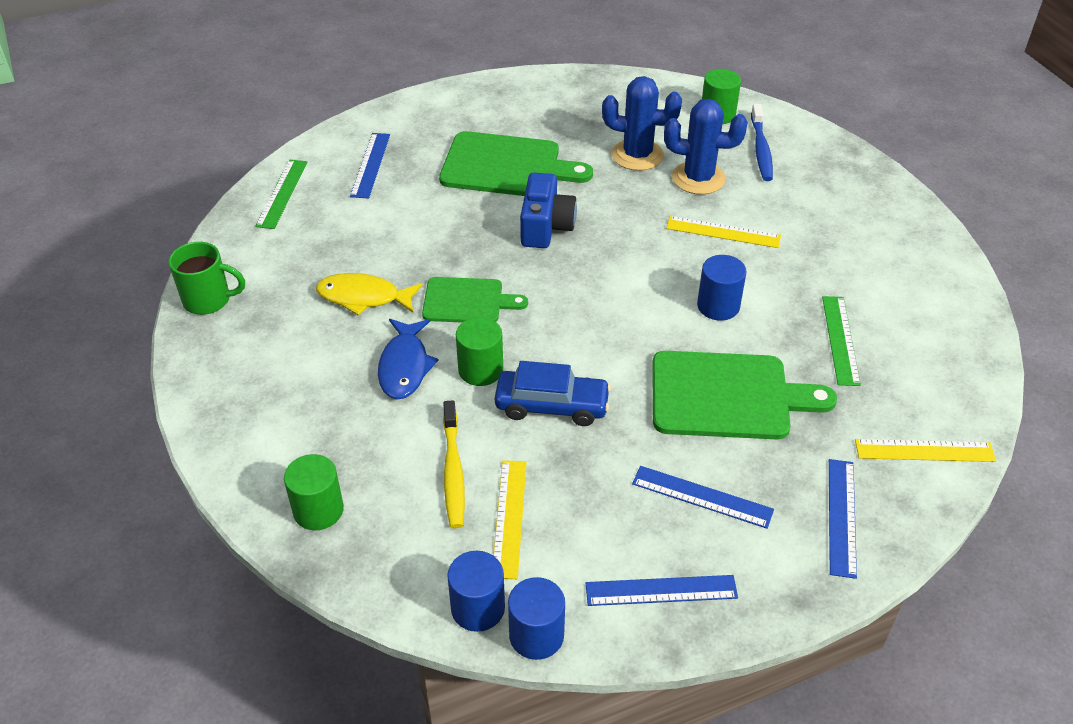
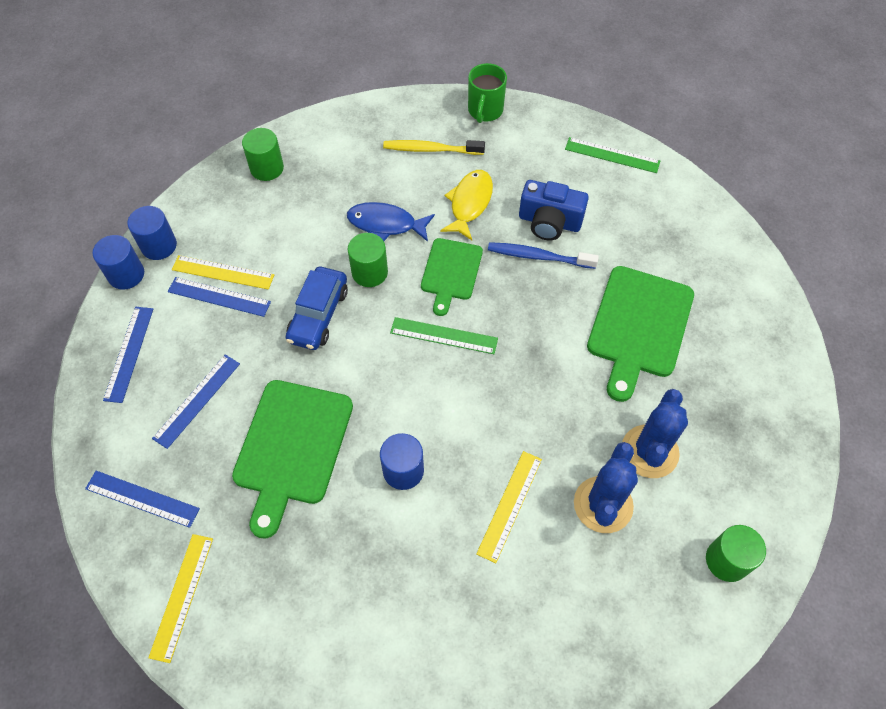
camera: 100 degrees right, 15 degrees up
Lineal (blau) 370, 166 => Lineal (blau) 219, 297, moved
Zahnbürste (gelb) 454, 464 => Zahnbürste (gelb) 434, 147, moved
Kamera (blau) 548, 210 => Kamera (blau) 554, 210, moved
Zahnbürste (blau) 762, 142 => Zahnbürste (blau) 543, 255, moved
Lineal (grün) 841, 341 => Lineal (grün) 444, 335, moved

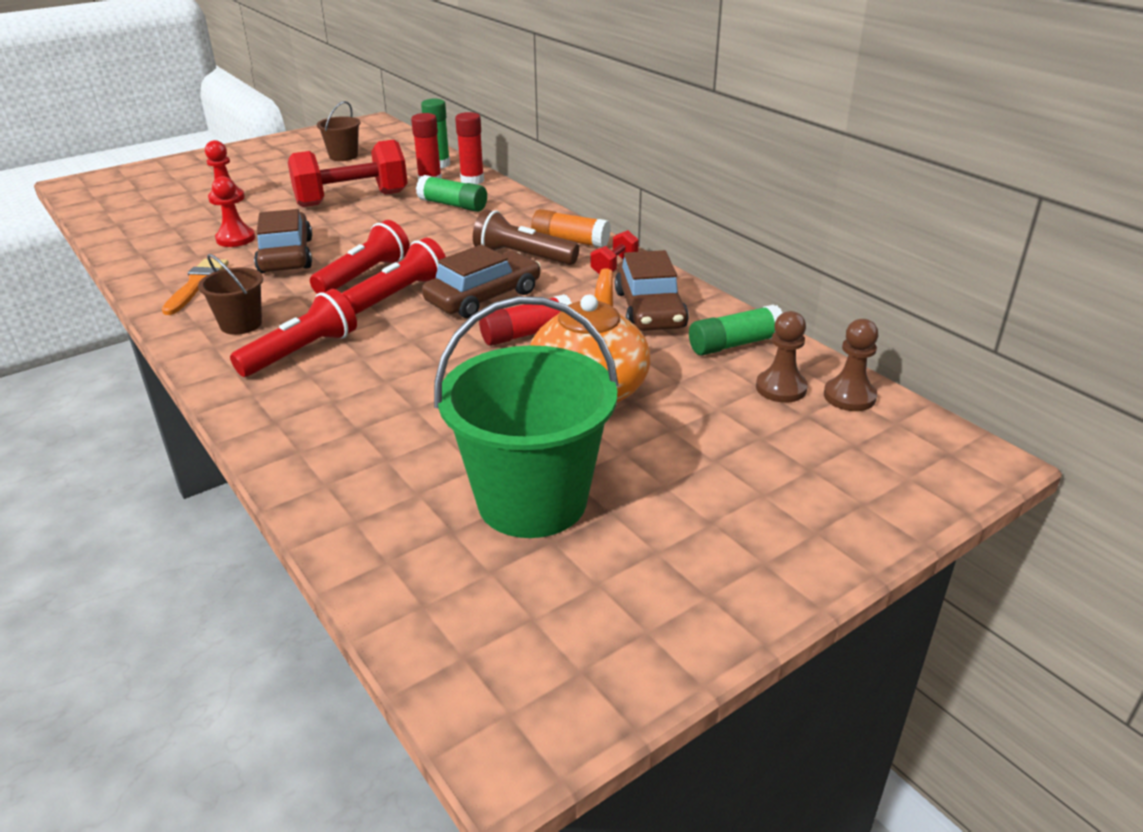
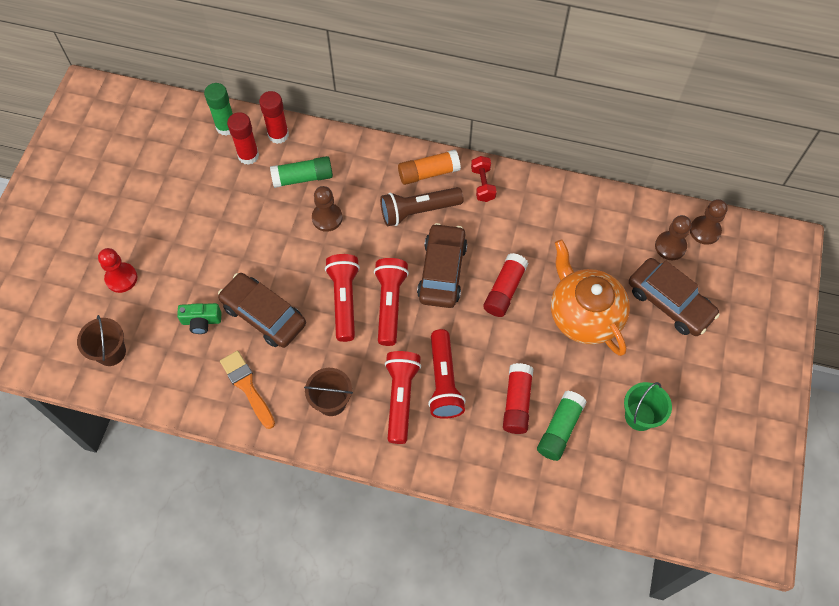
camera: 40 degrees left, 30 degrees up
Hantel (rot) 348, 173 => nothing
nothing => Bauer (braun) 327, 209
nothing => Taschenlampe (rot) 447, 374
nothing => Klebestift (rot) 518, 398
Eimer (braun) 339, 131 => Eimer (braun) 101, 340, moved
Auto (braun) 652, 290 => Auto (braun) 674, 297, moved
Klebestift (grün) 736, 329 => Klebestift (grün) 562, 426, moved
Bauer (rot) 233, 211 => Kamera (grün) 199, 318
Eimer (grün) 526, 417 => Eimer (grün) 648, 406, x0.49

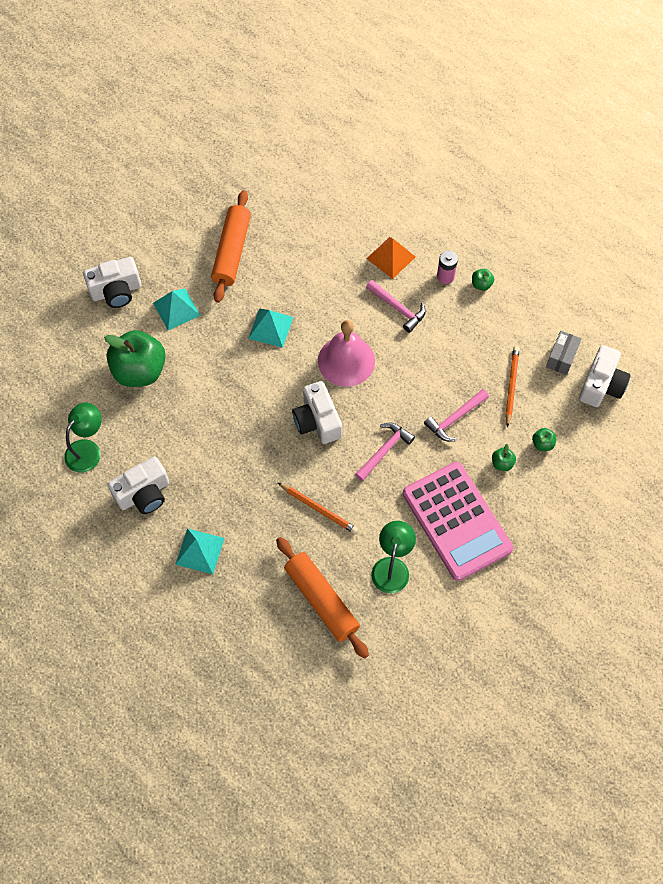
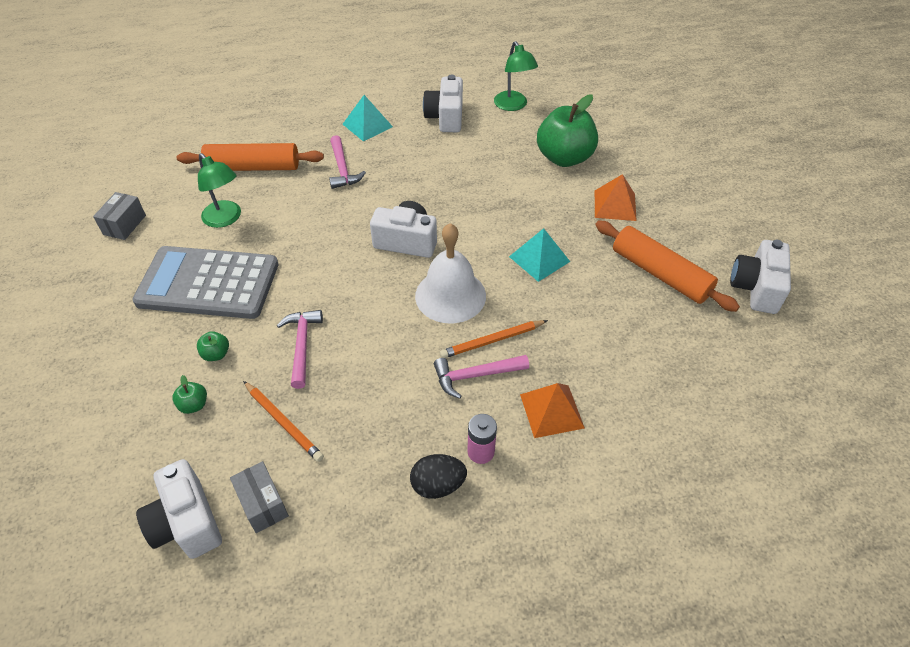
camera: 125 degrees right, 15 degrees down
nothing => Schachtel (grau) 119, 216
Kamera (weiß) 112, 282 => Kamera (weiß) 760, 277, moved
Bleistift (orange) 318, 508 => Bleistift (orange) 494, 339, moved
Hammer (rosa) 385, 452 => Hammer (rosa) 347, 162, moved
Apfel (grün) 483, 280 => Ei (schwarz) 438, 476
Pyramide (türkis) 177, 309 => Pyramide (orange) 616, 197
Glocke (rosa) 346, 353 => Glocke (weiß) 450, 273
Taschenrechner (rosa) 458, 521 => Taschenrechner (grau) 205, 282

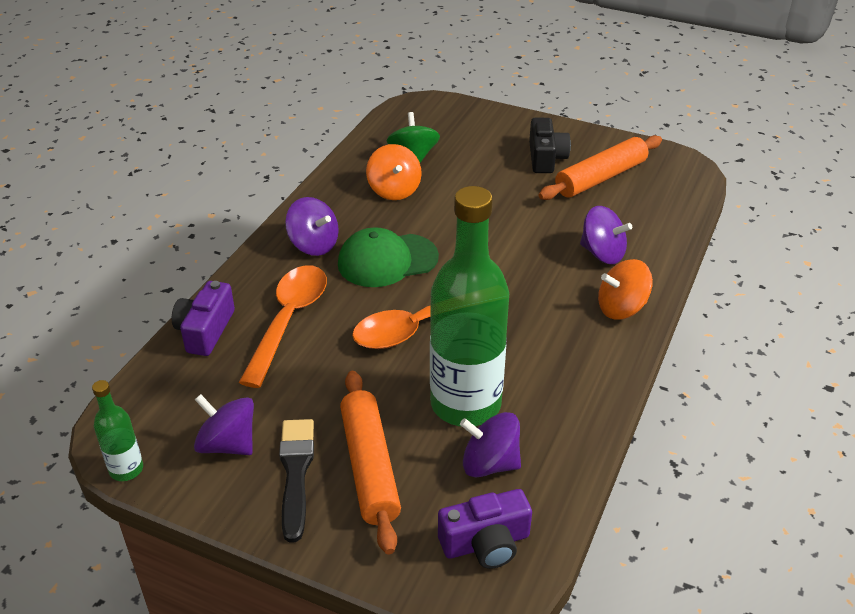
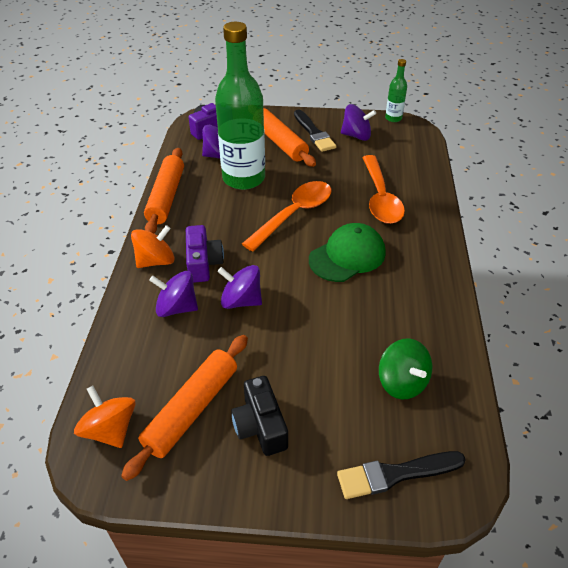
camera: 160 degrees right, 5 degrees up
nothing => Nudelholz (orange) 164, 190
nothing => Pinsel (schwarz) 401, 475
Kamera (lila) 203, 318 => Kamera (lila) 205, 254, moved
Kreisel (lila) 312, 226 => Kreisel (lila) 240, 287, moved
Kreisel (orange) 394, 172 => Kreisel (orange) 105, 417, moved

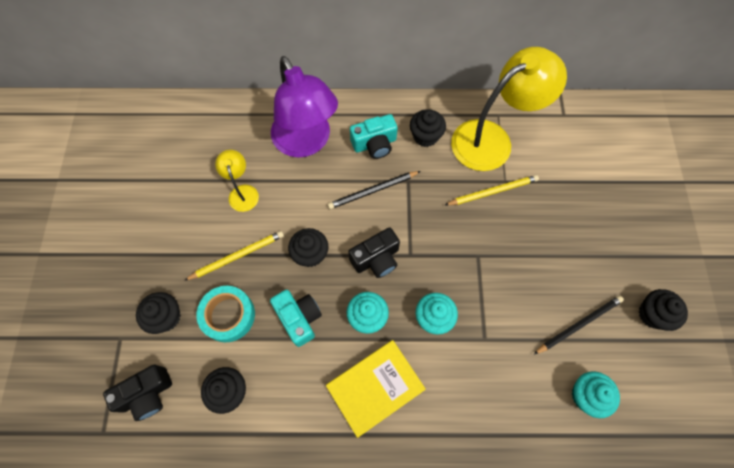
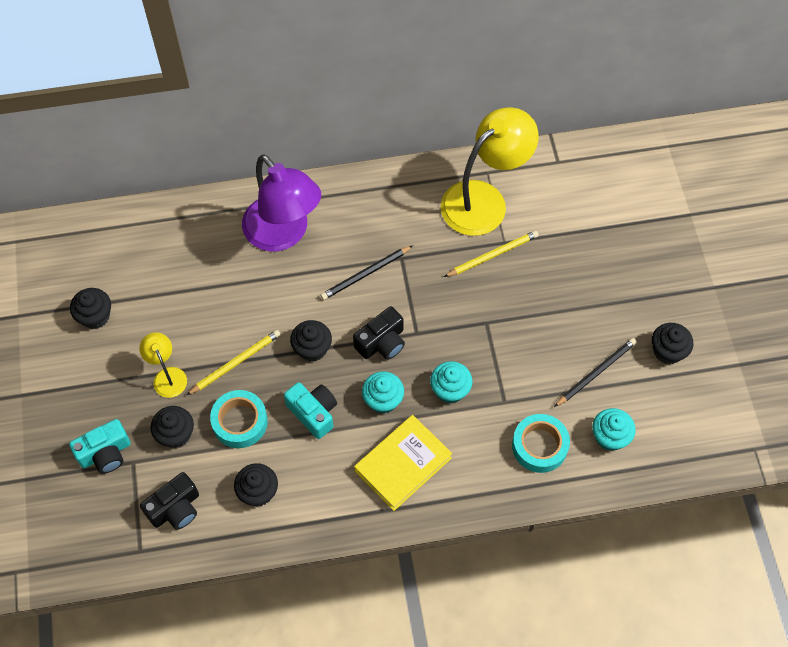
camera: 10 degrees left, 5 degrees down
nothing => Klebeband (türkis) 541, 443
Lampe (gelb) 237, 181 => Lampe (gelb) 163, 365, moved
Kamera (türkis) 374, 136 => Kamera (türkis) 100, 446, moved
Muffin (schwarz) 428, 128 => Muffin (schwarz) 90, 308, moved

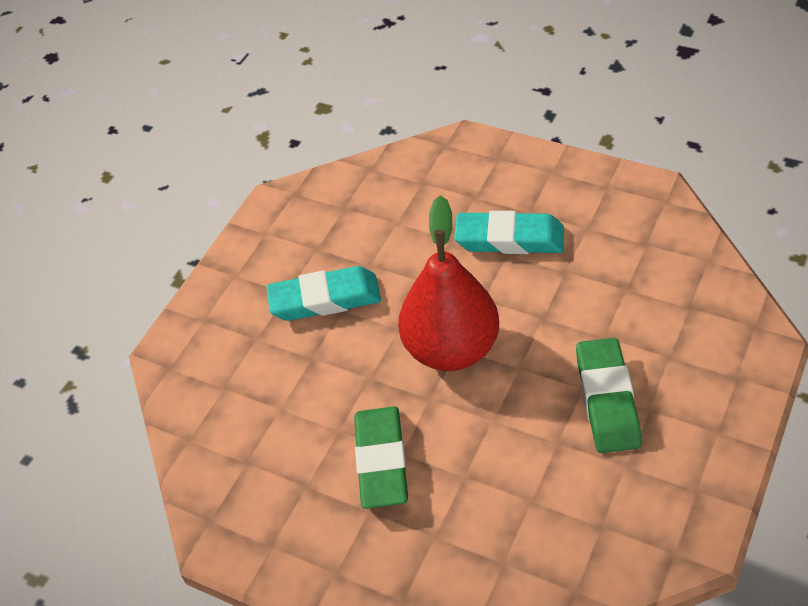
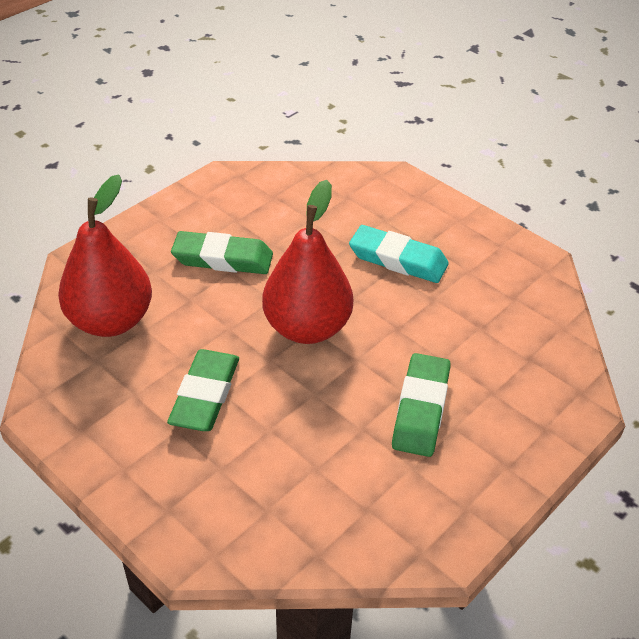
camera: 10 degrees right, 5 degrees down
nothing => Birne (rot) 105, 256
Radiergummi (türkis) 323, 293 => Radiergummi (grün) 222, 252

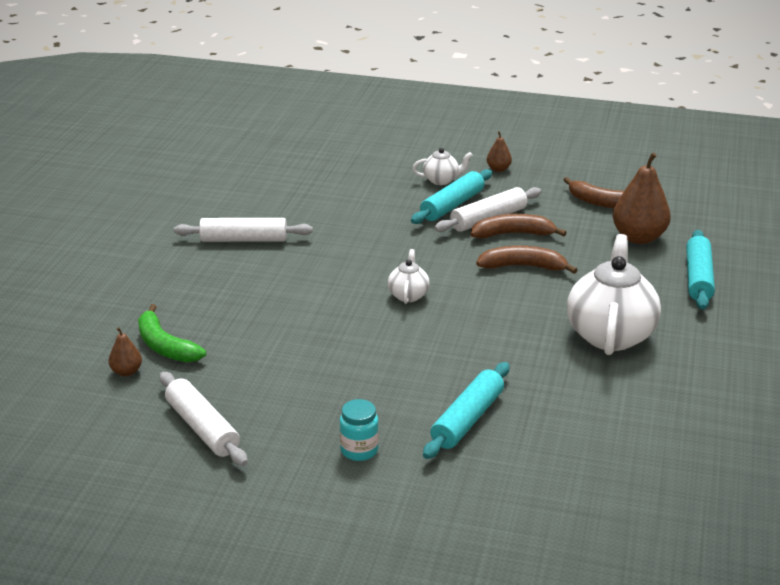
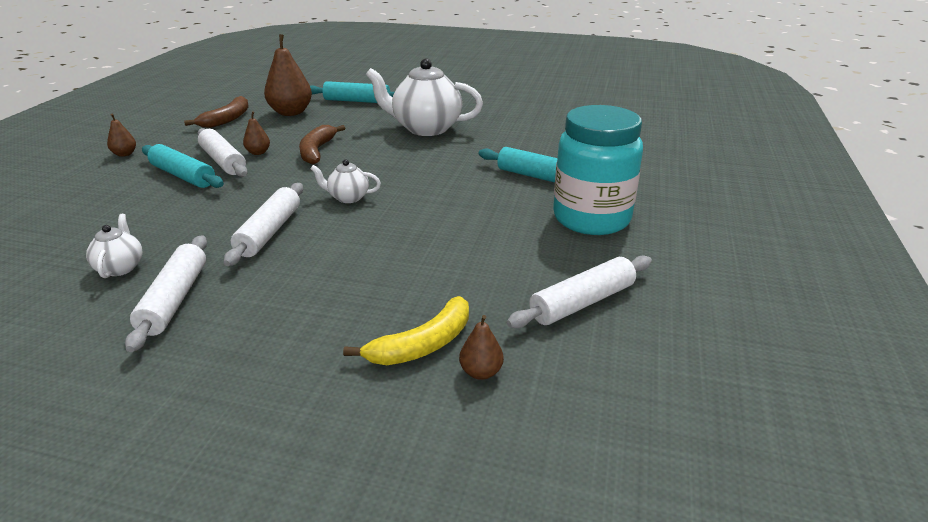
camera: 90 degrees left, 0 degrees up
nothing => Nudelholz (weiß) 263, 224
Teekanne (weiß) 442, 166 => Teekanne (weiß) 114, 246, moved
Banane (braun) 519, 226 => Birne (braun) 256, 133
Banane (grün) 172, 333 => Banane (gelb) 406, 330
Einmachglas (türkis) 359, 430 => Einmachglas (türkis) 598, 170, x2.33

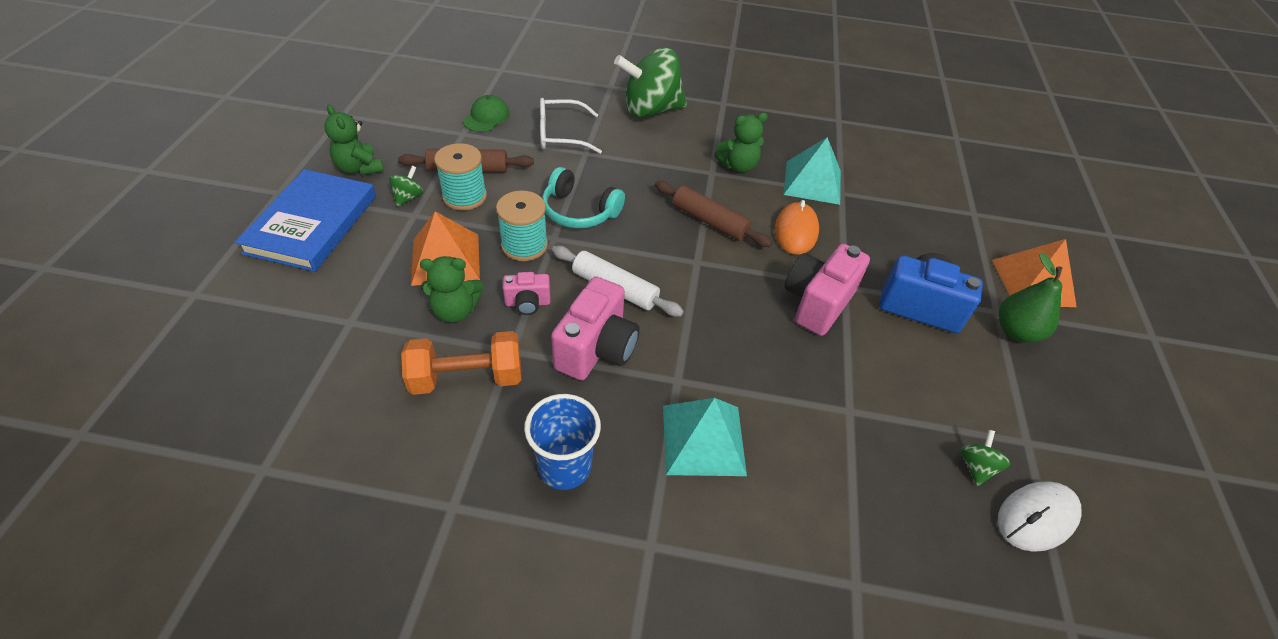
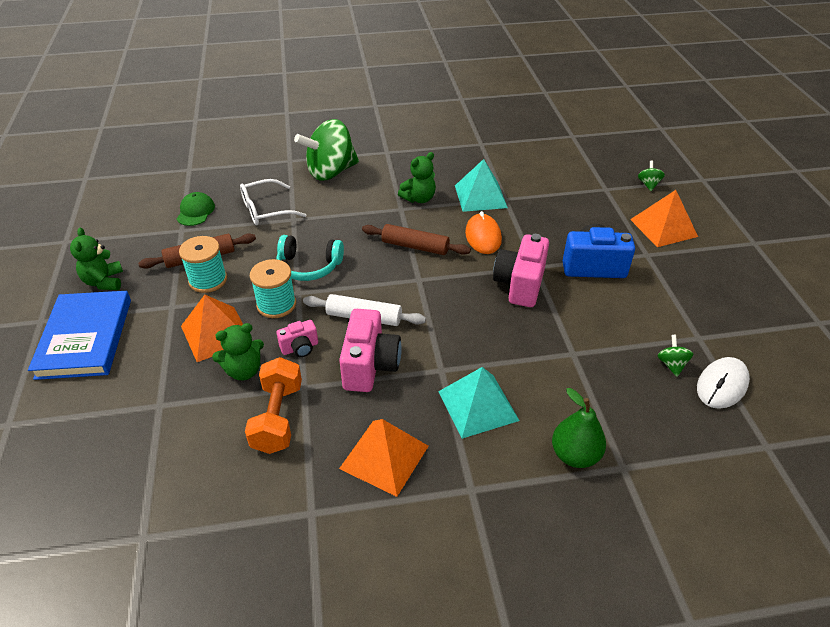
camera: 15 degrees left, 5 degrees down
Kreisel (grün) 406, 186 => Kreisel (grün) 651, 175, moved
Birne (grün) 1030, 298 => Birne (grün) 579, 428, moved
Becher (blau) 562, 442 => Pyramide (orange) 384, 458
Teddybär (grün) 354, 140 => Teddybär (grün) 96, 259, 45 degrees clockwise
Hantel (orange) 461, 363 => Hantel (orange) 273, 405, 60 degrees counterclockwise

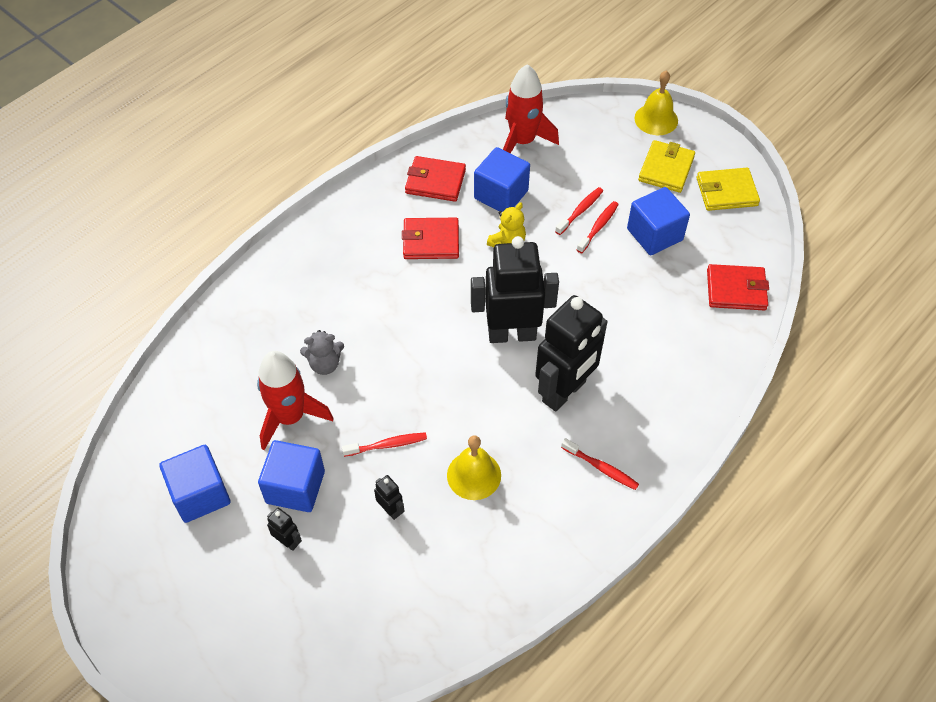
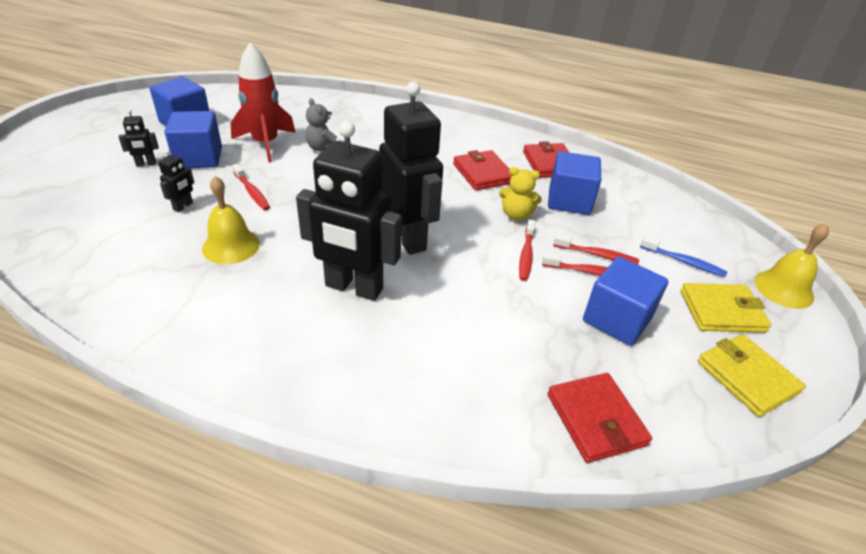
camera: 65 degrees right, 15 degrees down
Rakete (rot) 531, 108 => nothing
nothing => Zahnbürste (blau) 683, 256
Zahnbürste (rot) 600, 464 => Zahnbürste (rot) 527, 250, moved
Roboter (schwarz) 284, 529 => Roboter (schwarz) 139, 138, 60 degrees clockwise

